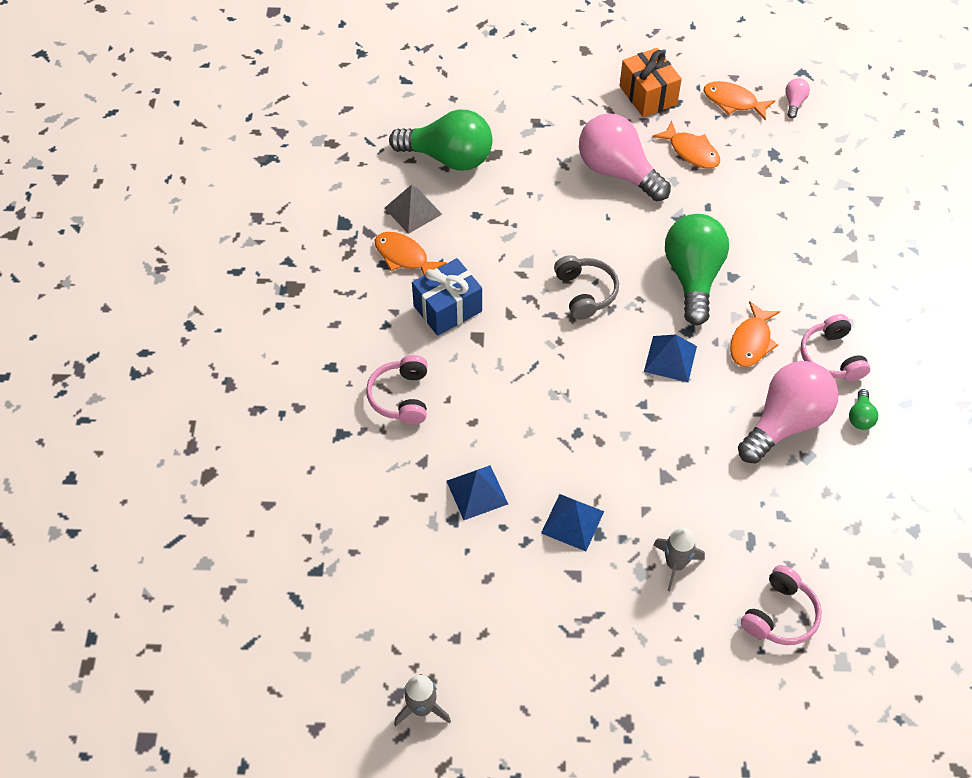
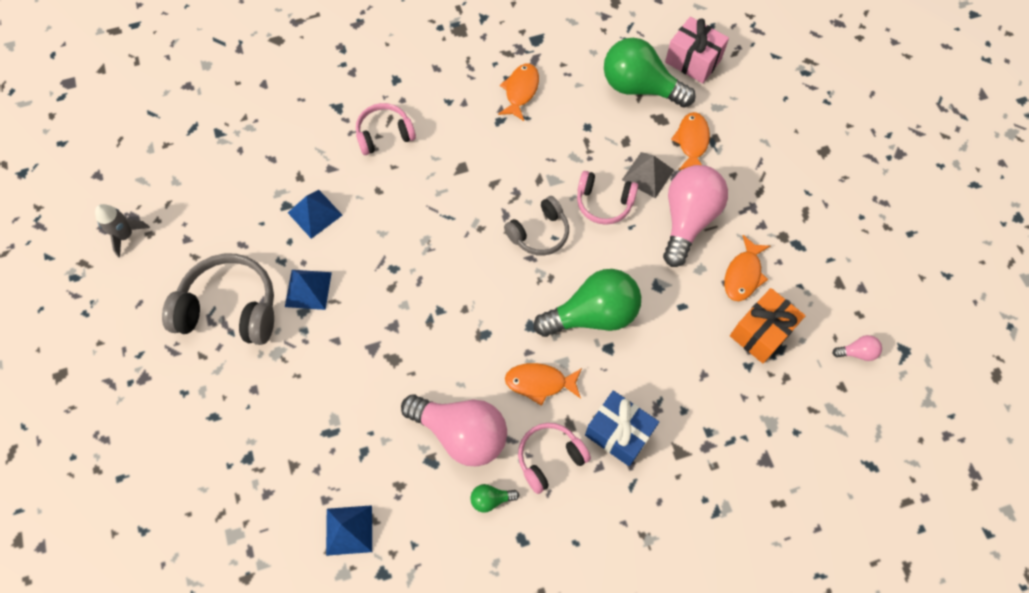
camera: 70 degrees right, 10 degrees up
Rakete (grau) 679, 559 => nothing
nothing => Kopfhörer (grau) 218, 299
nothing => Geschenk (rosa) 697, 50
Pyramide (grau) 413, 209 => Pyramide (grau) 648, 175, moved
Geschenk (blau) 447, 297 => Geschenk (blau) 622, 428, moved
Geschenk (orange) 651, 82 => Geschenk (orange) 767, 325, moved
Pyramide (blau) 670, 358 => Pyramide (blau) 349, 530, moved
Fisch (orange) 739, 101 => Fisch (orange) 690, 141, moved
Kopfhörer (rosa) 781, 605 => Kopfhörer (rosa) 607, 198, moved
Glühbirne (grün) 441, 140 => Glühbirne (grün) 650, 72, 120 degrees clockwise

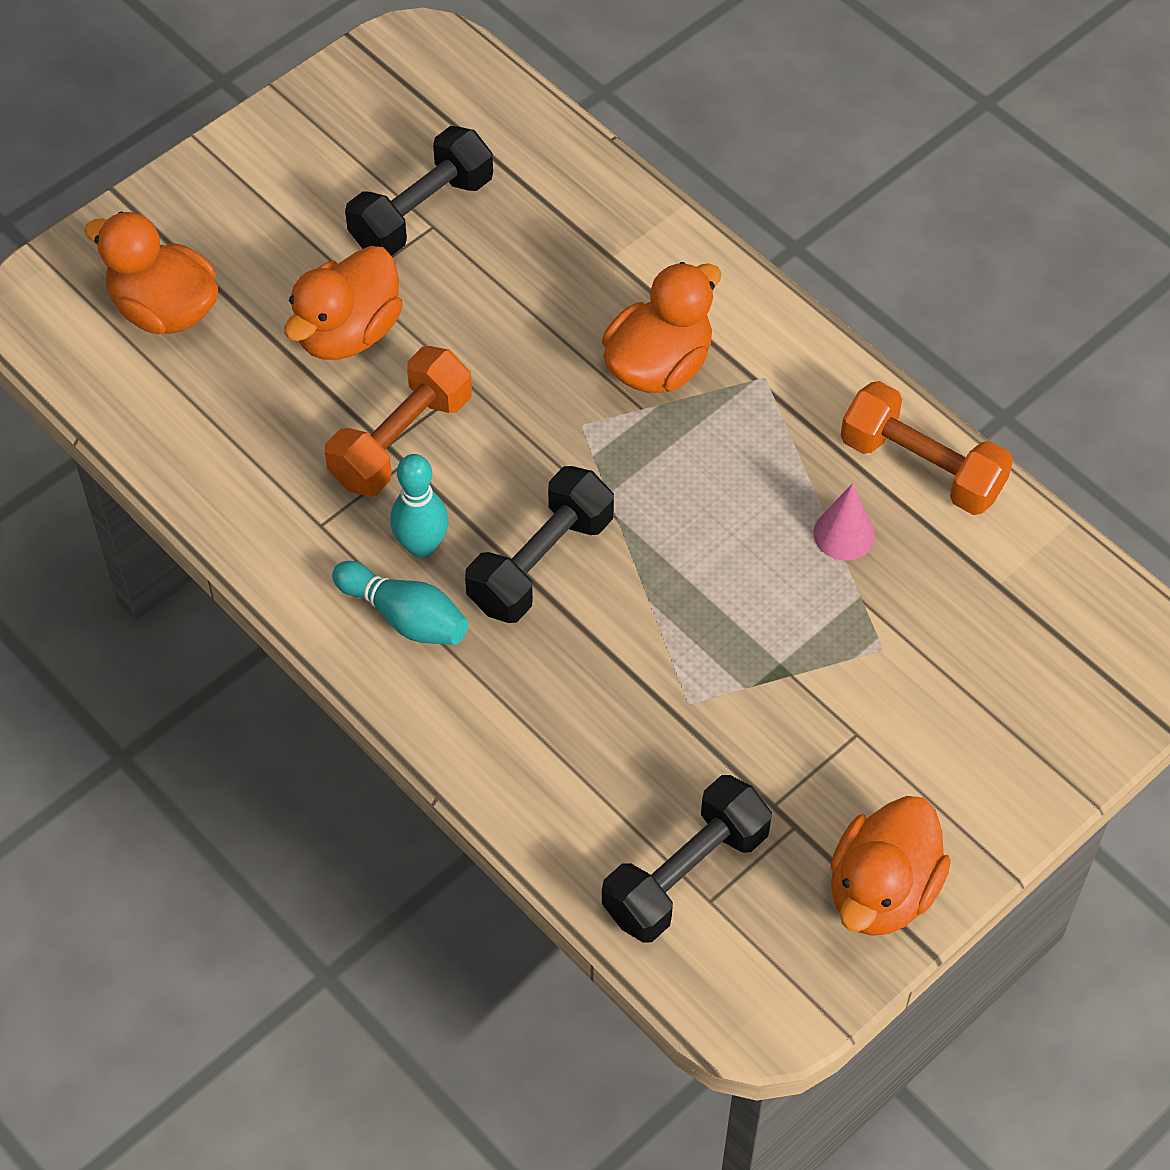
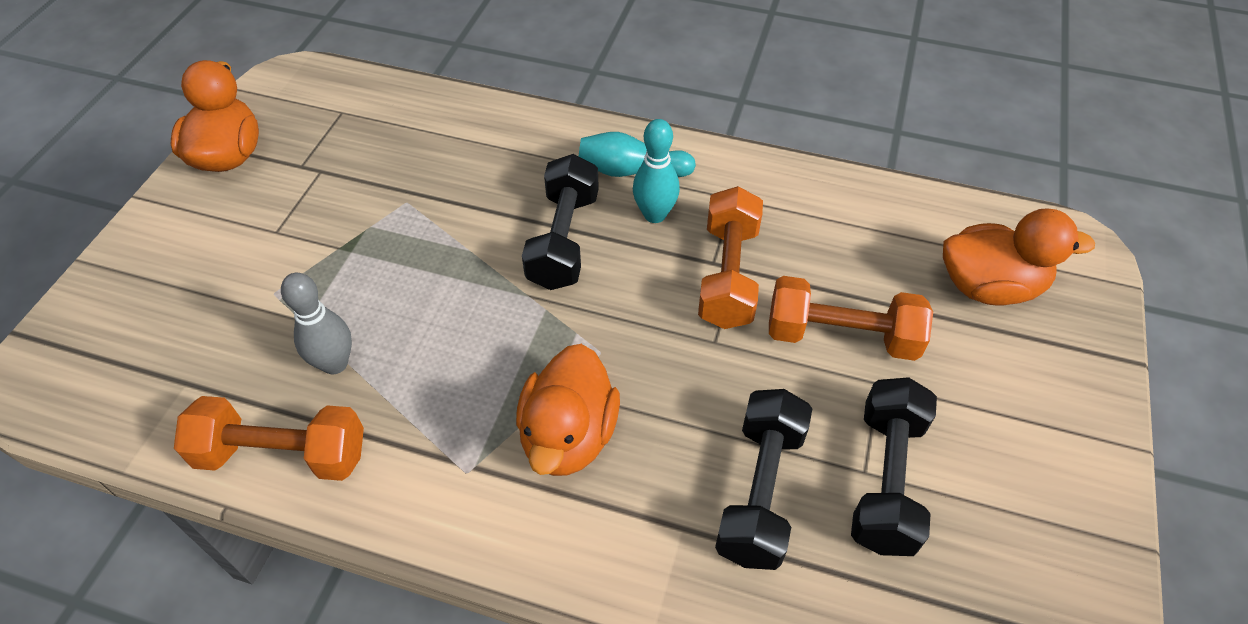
camera: 150 degrees right, 5 degrees down
Hantel (schwarz) 687, 859 => Hantel (schwarz) 763, 479, moved
Ente (orange) 343, 303 => Hantel (orange) 851, 318
Kegel (rosa) 844, 522 => Bowlingkegel (grau) 316, 323

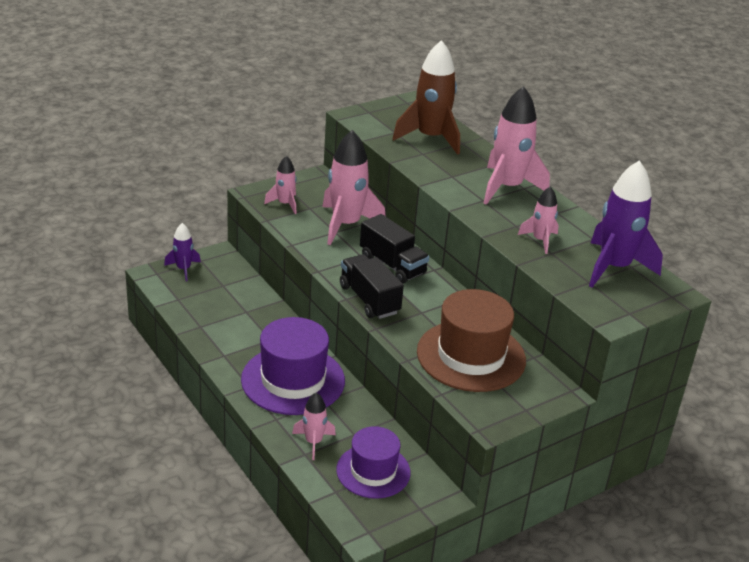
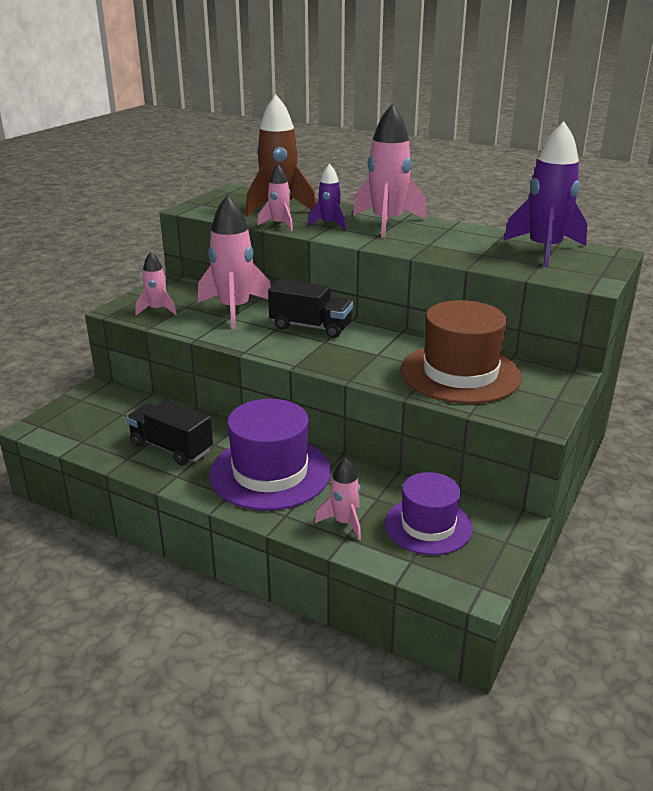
camera: 25 degrees left, 5 degrees down
Rakete (lila) 182, 252 => Rakete (lila) 326, 197, moved
Lastwagen (schwarz) 372, 286 => Lastwagen (schwarz) 170, 433, moved
Rakete (rosa) 538, 220 => Rakete (rosa) 275, 197, moved

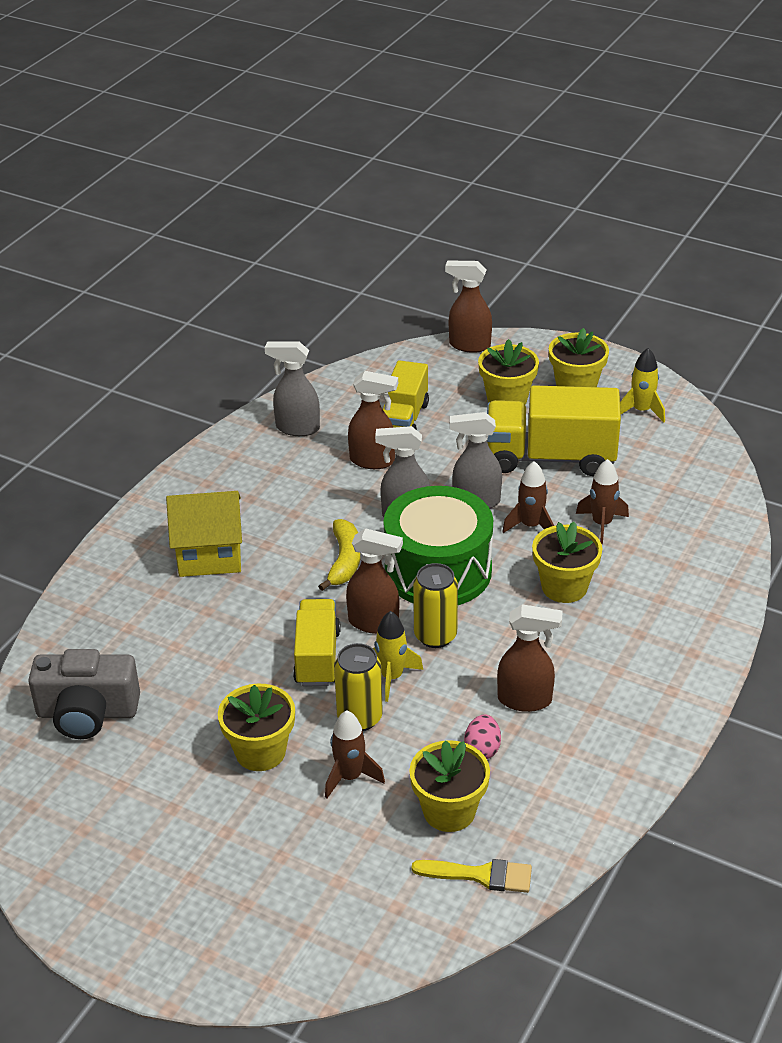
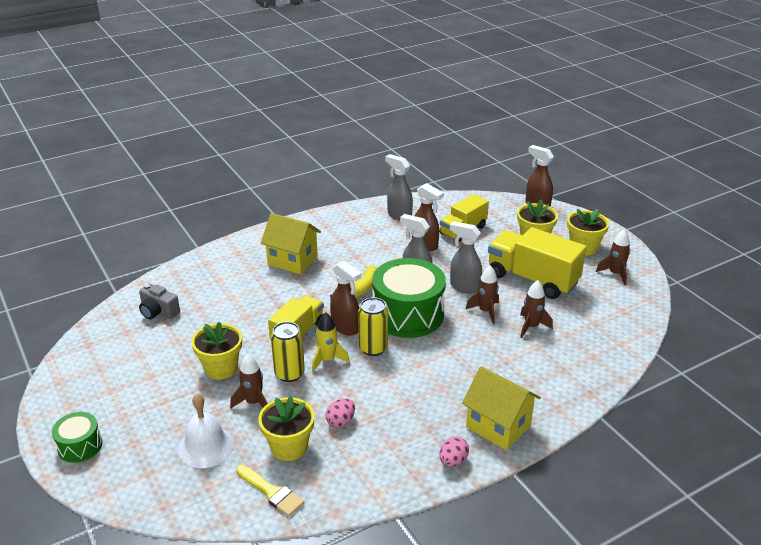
camera: 30 degrees right, 5 degrees down
Sprühflasche (braun) 530, 658 => nothing
Blumentopf (gelb) 567, 562 => nothing
nothing => Trommel (grün) 77, 437
nothing => Glocke (weiß) 206, 431
nothing => Ei (rosa) 454, 452
nothing => Haus (gelb) 501, 408
Rakete (gelb) 642, 385 => Rakete (braun) 613, 257
Kamera (grau) 84, 694 => Kamera (grau) 159, 301, x0.65

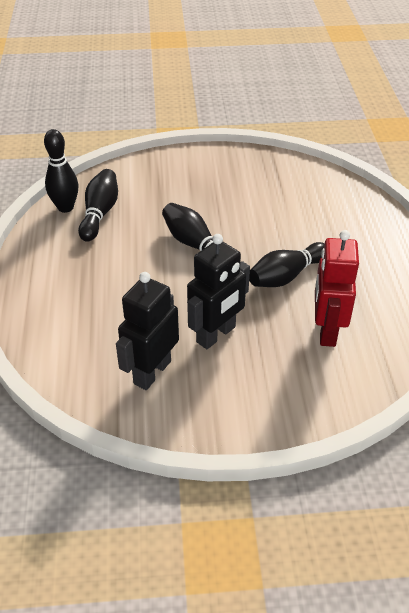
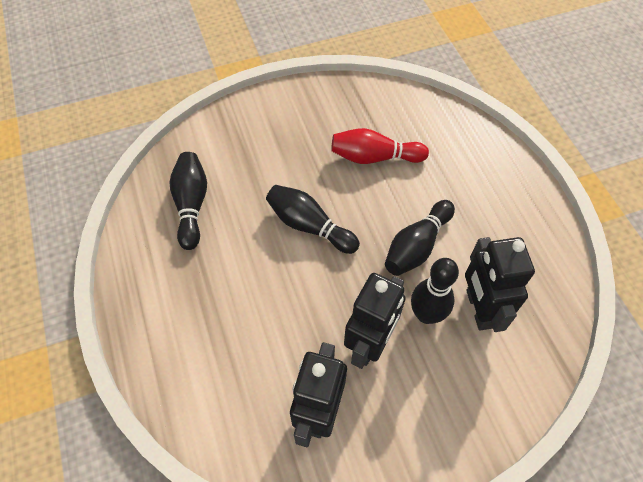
camera: 15 degrees left, 15 degrees up
nothing => Bowlingkegel (rot) 380, 146
Bowlingkegel (schwarz) 61, 171 => Bowlingkegel (schwarz) 435, 291, moved
Roboter (rot) 337, 288 => Roboter (schwarz) 500, 284

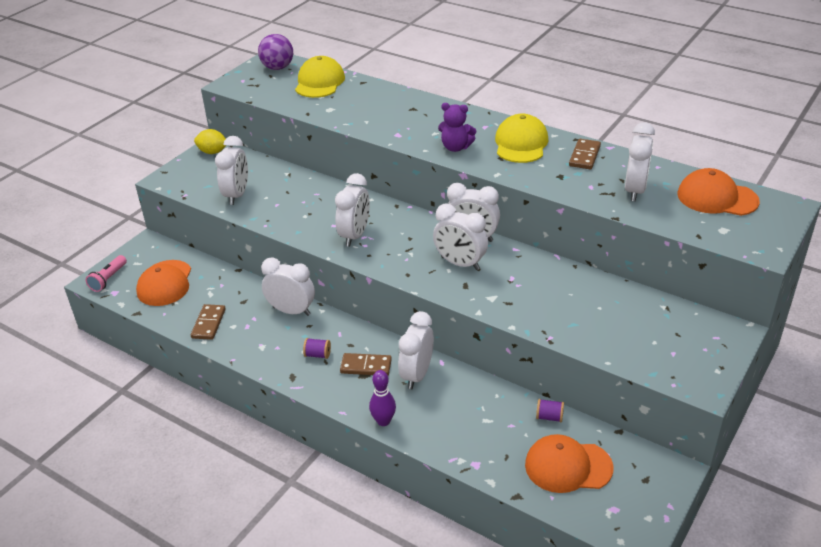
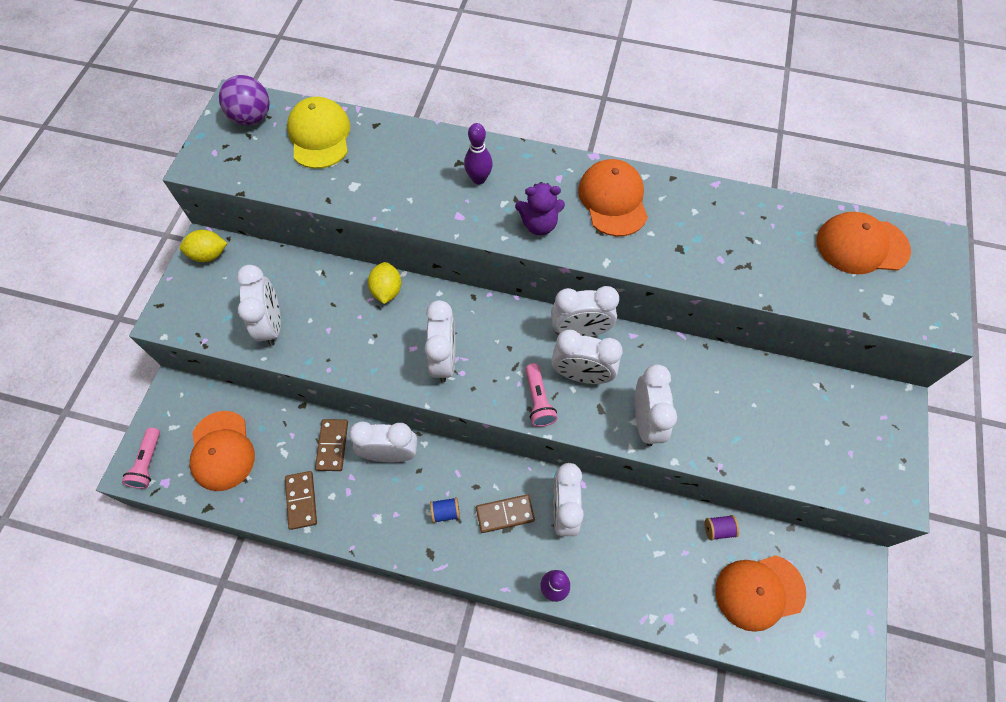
camera: 20 degrees left, 25 degrees up
nothing => Zitrone (gelb) 384, 283
nothing => Bowlingkegel (lila) 478, 154
nothing => Taschenlampe (rosa) 541, 395
Dominostein (braun) 585, 154 => Dominostein (braun) 331, 445, moved
Wecker (weiß) 640, 161 => Wecker (weiß) 656, 405, moved
Garnrolle (lila) 317, 348 => Garnrolle (blau) 445, 510
Kappe (gelb) 521, 138 => Kappe (orange) 613, 197

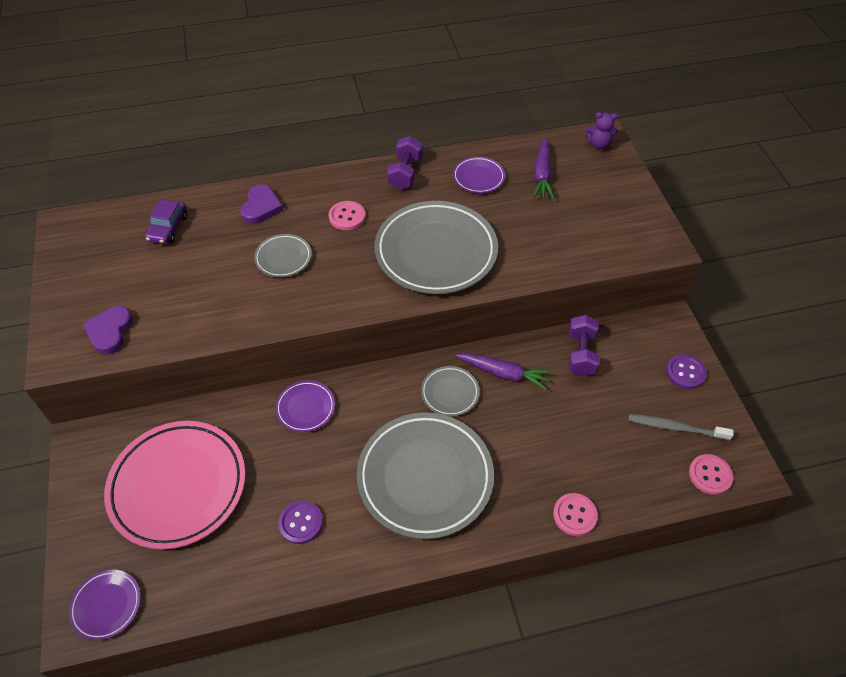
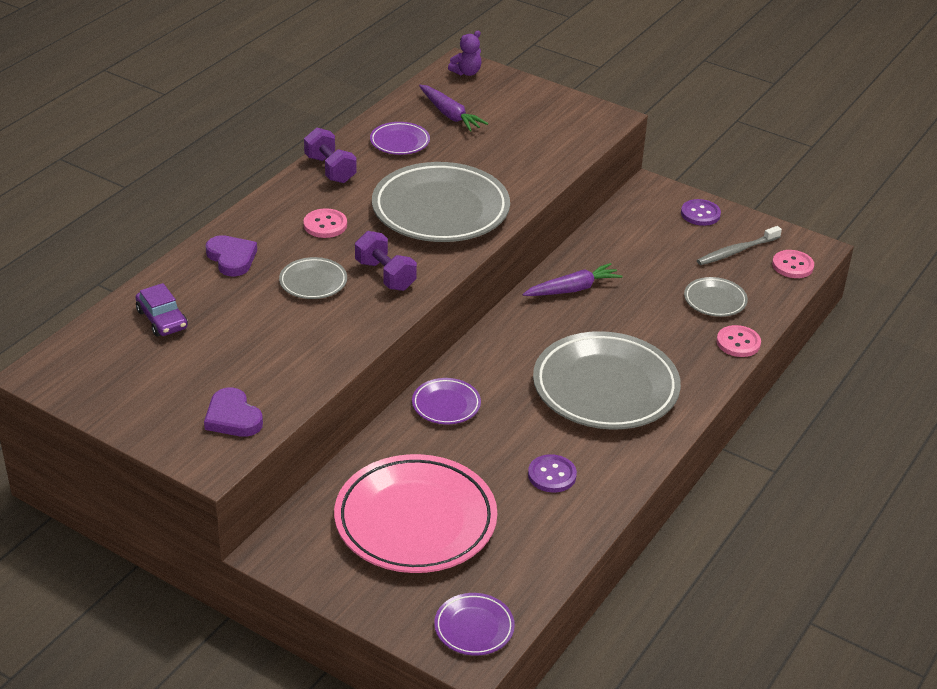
camera: 45 degrees left, 15 degrees down
Teller (grau) 450, 391 => Teller (grau) 716, 297, moved
Hantel (lila) 584, 345 => Hantel (lila) 386, 261, moved

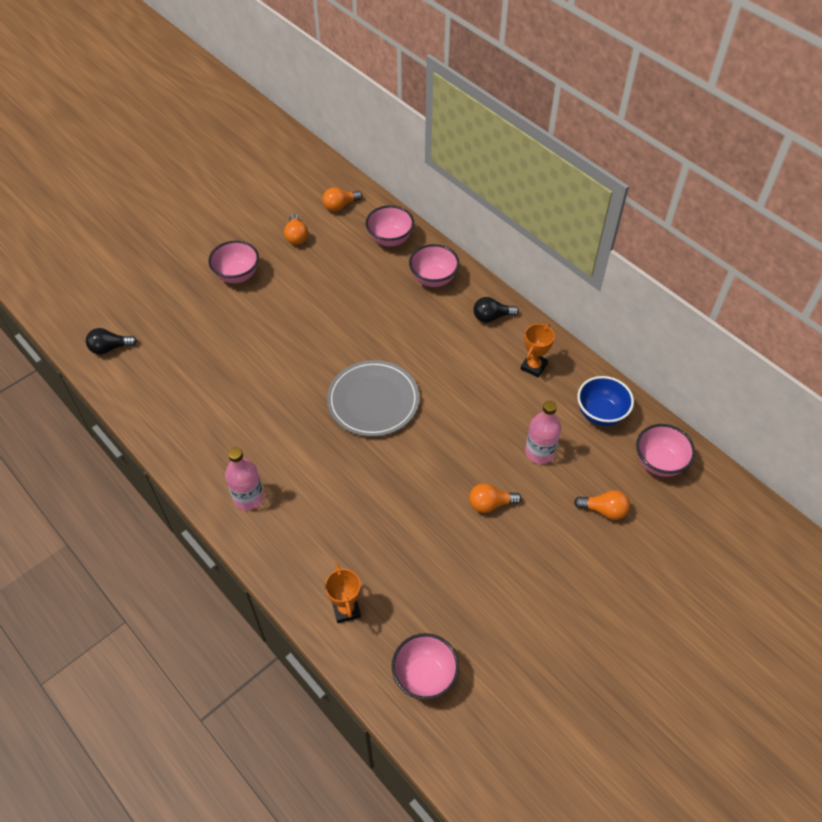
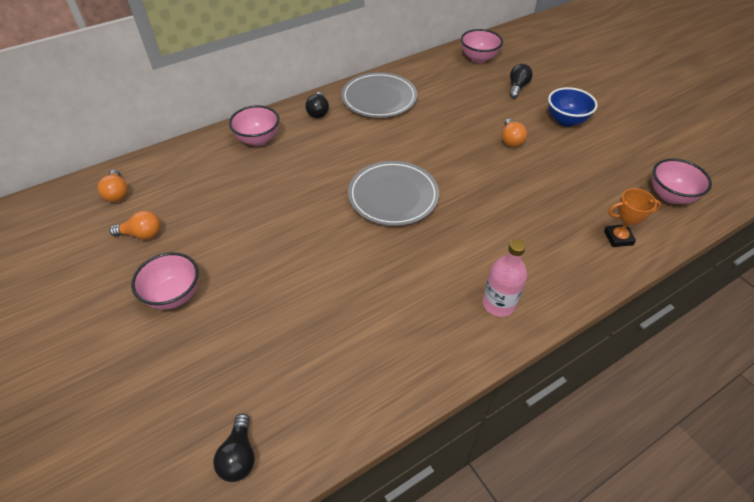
camera: 80 degrees left, 5 degrees down
Schüssel (rosa) 389, 226 => nothing
Flasche (rosa) 543, 432 => nothing
Schüssel (blau) 605, 401 => Schüssel (blau) 573, 107, moved
Pokal (orange) 538, 351 => Teller (grau) 379, 95
Glühbirne (orange) 602, 505 => Glühbirne (schwarz) 521, 81

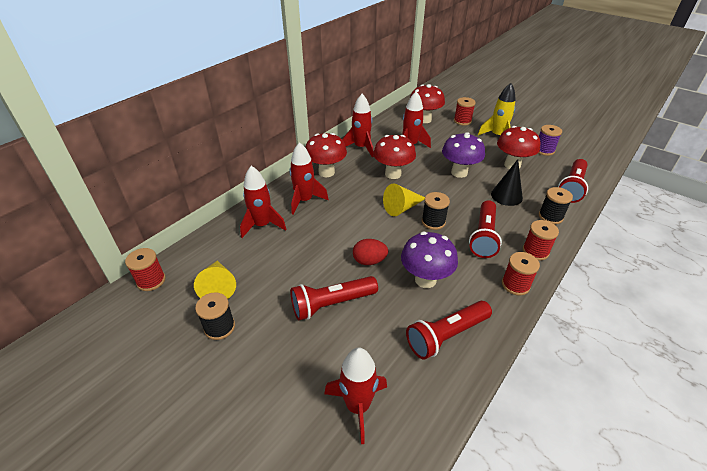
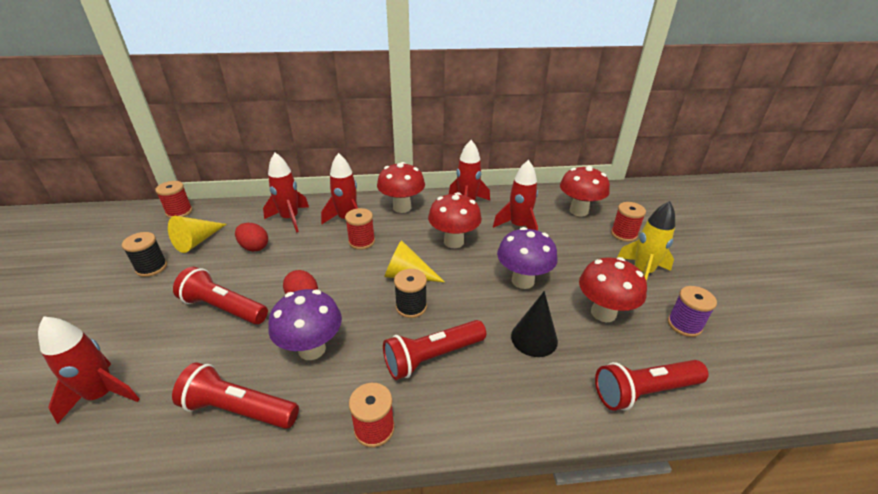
camera: 45 degrees right, 5 degrees down
Garnrolle (schwarz) 556, 205 => nothing
nothing => Ei (rot) 251, 237
Garnrolle (rot) 541, 240 => Garnrolle (rot) 360, 229, moved

